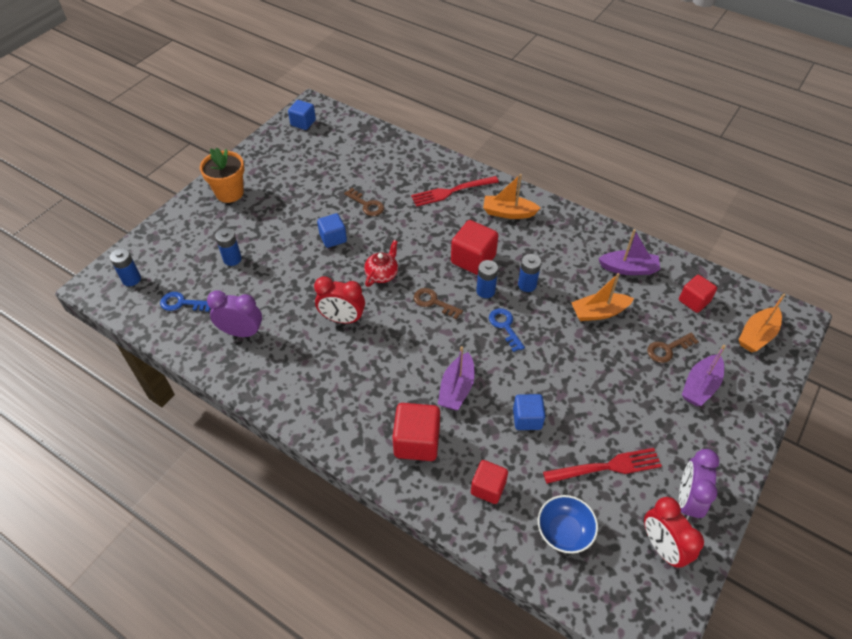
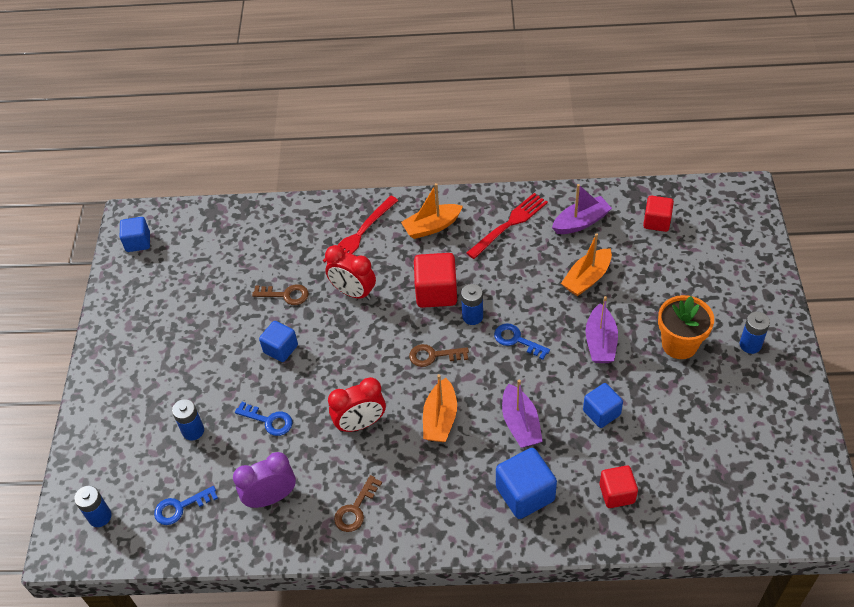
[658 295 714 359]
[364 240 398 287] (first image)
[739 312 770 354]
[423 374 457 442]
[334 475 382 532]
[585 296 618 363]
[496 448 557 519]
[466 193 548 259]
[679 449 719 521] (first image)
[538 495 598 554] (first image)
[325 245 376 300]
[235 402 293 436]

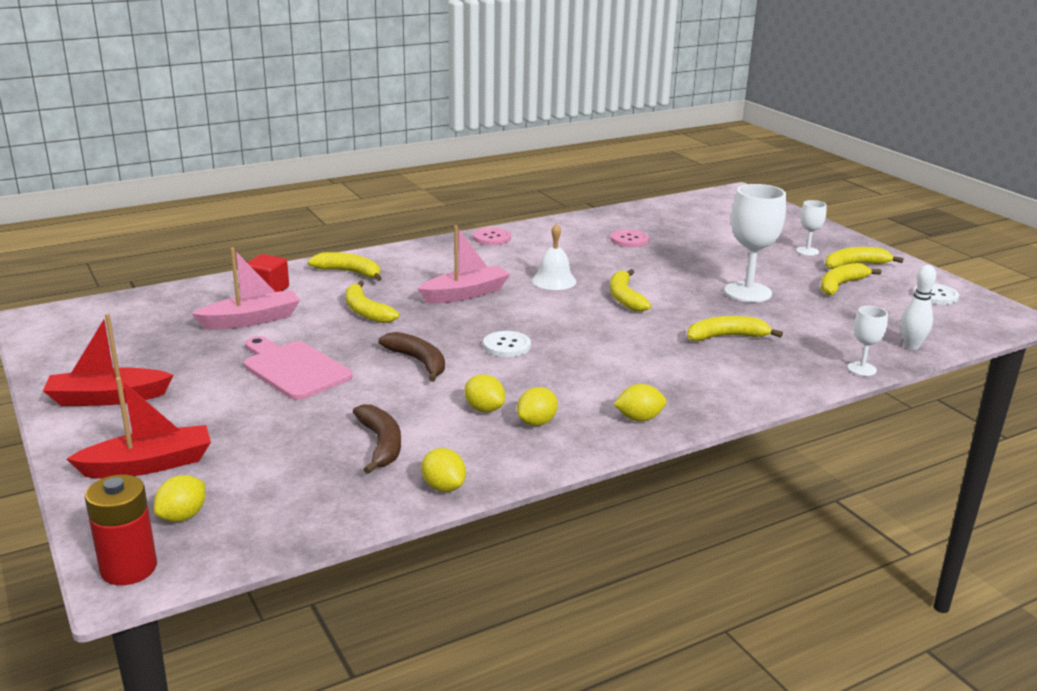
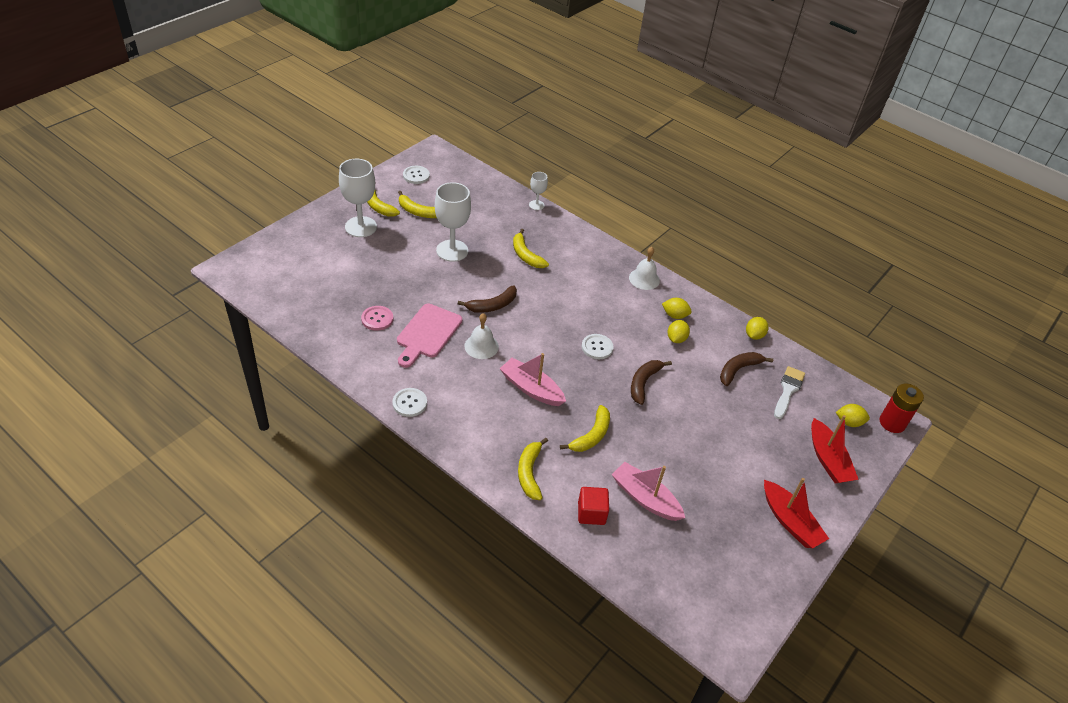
[339 159 377 237]
[392 388 427 417]
[901 265 936 350] (first image)
[458 285 517 313]
[397 304 462 368]
[811 415 859 484]
[629 247 660 290]
[774 366 805 419]

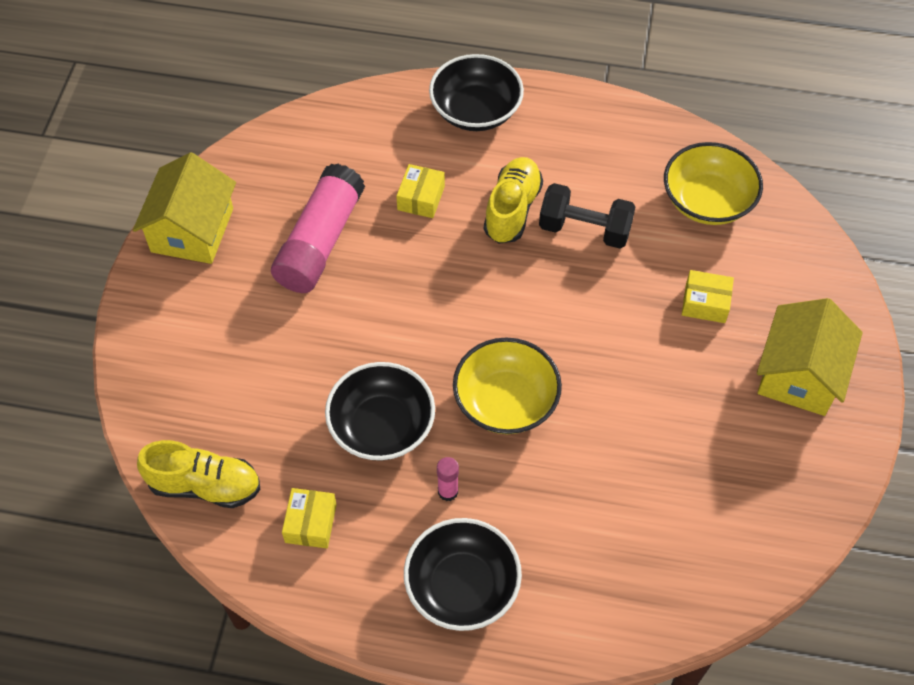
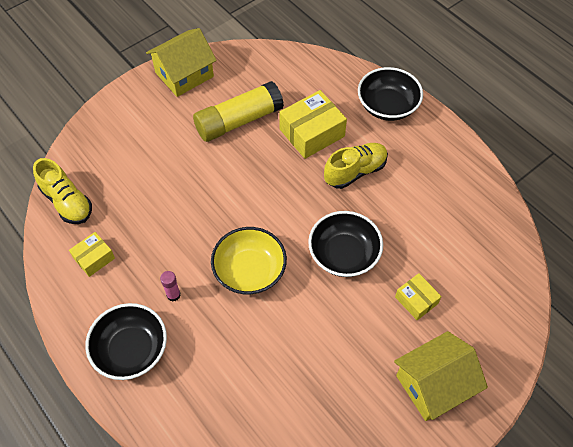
[664 142 763 225] (first image)
[193 81 284 142]
[279 90 347 159]
[539 183 636 248] (first image)
[308 211 383 277]

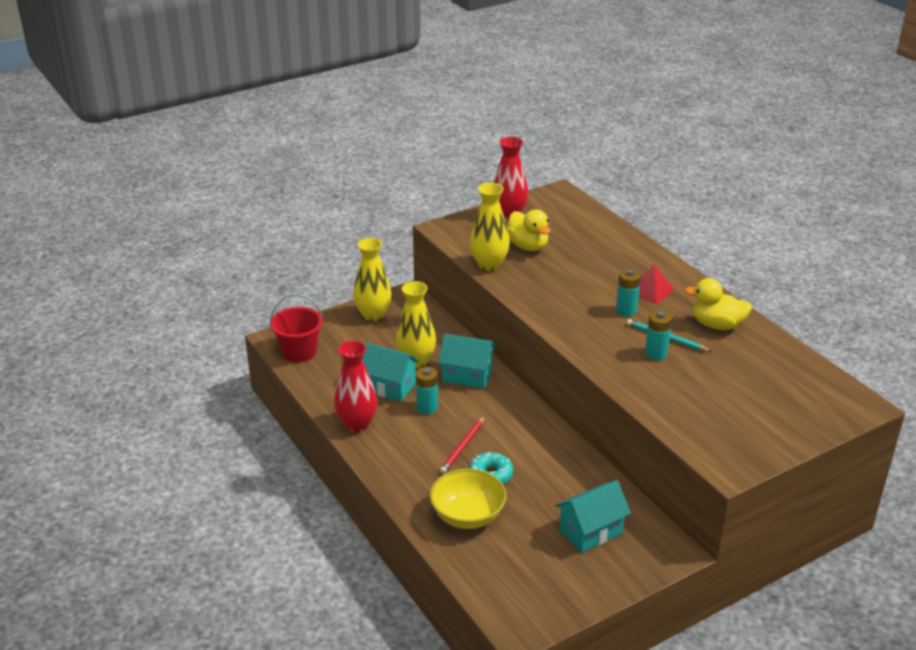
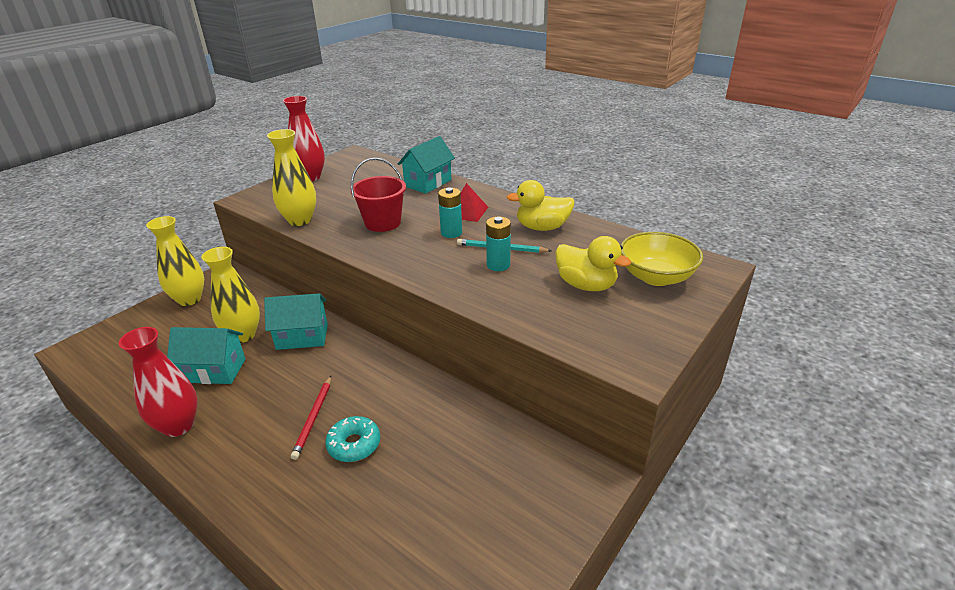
[555 236 631 291]
[350 158 406 232]
[416 367 438 414] (first image)
[621 232 703 286]
[398 136 455 194]

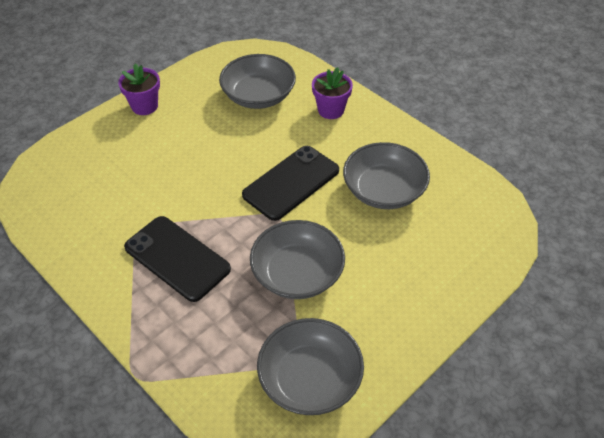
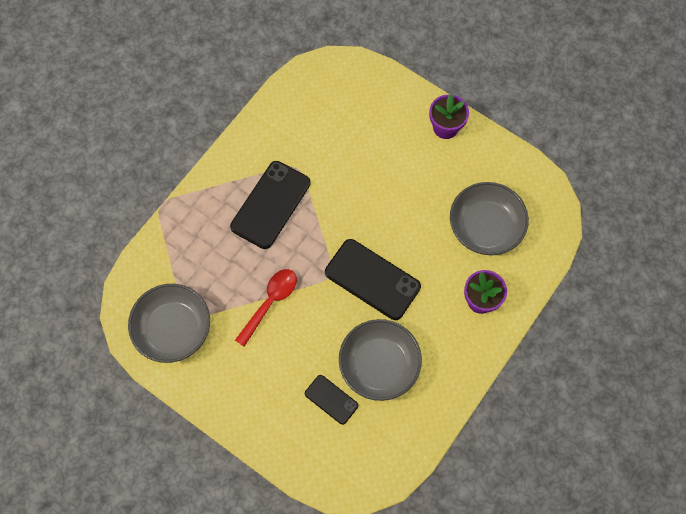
[235 269 297 347]
[305 375 358 425]

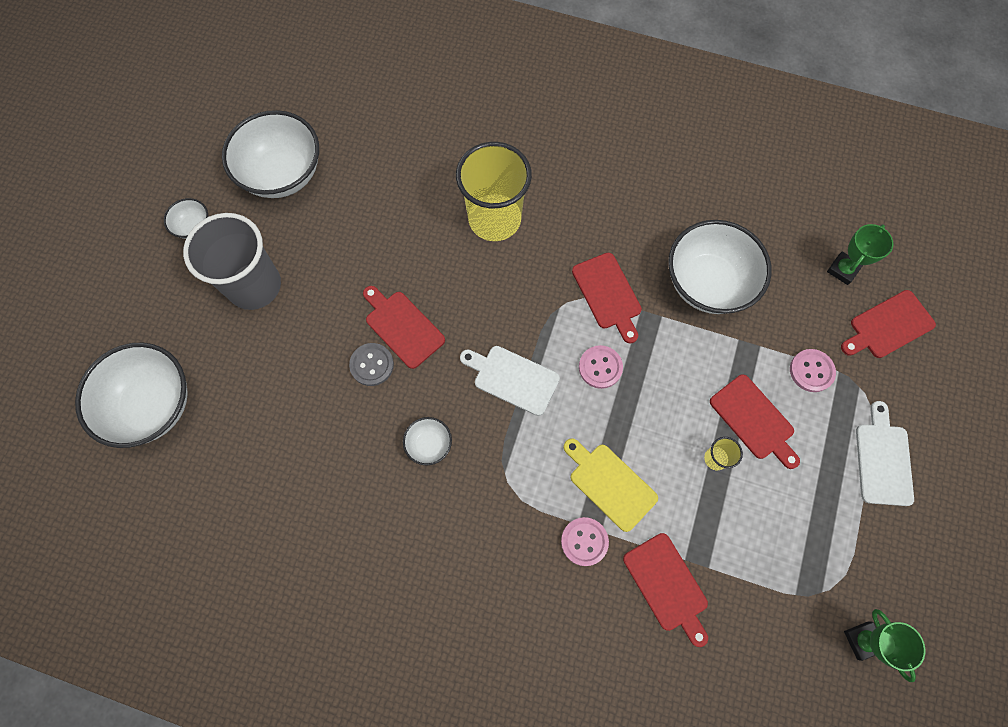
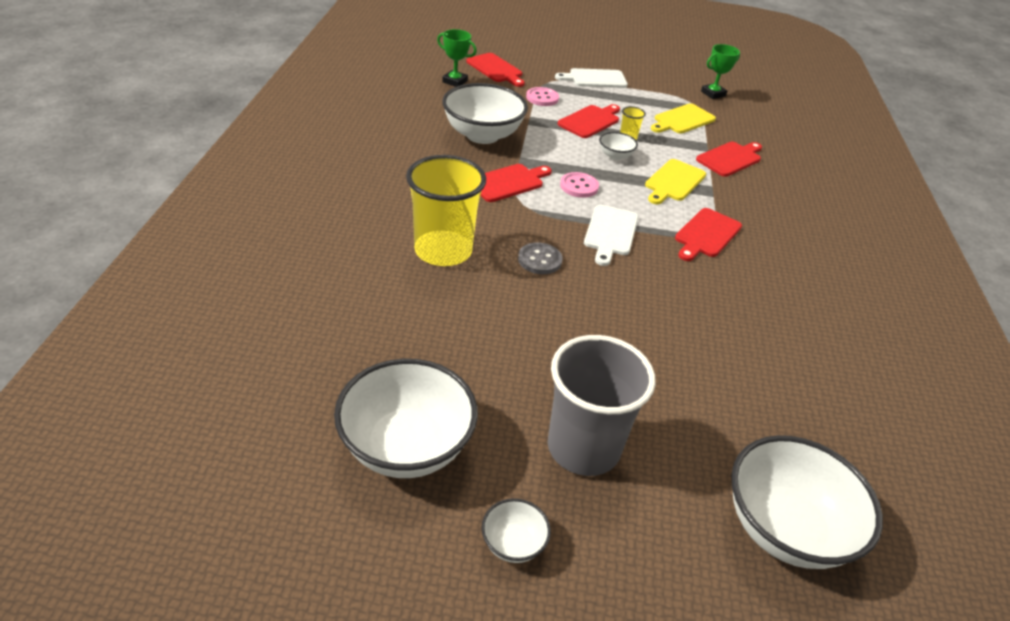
[675 208 742 261]
[518 242 562 274]
[599 132 638 160]
[561 517 609 566] (first image)
[651 104 716 134]

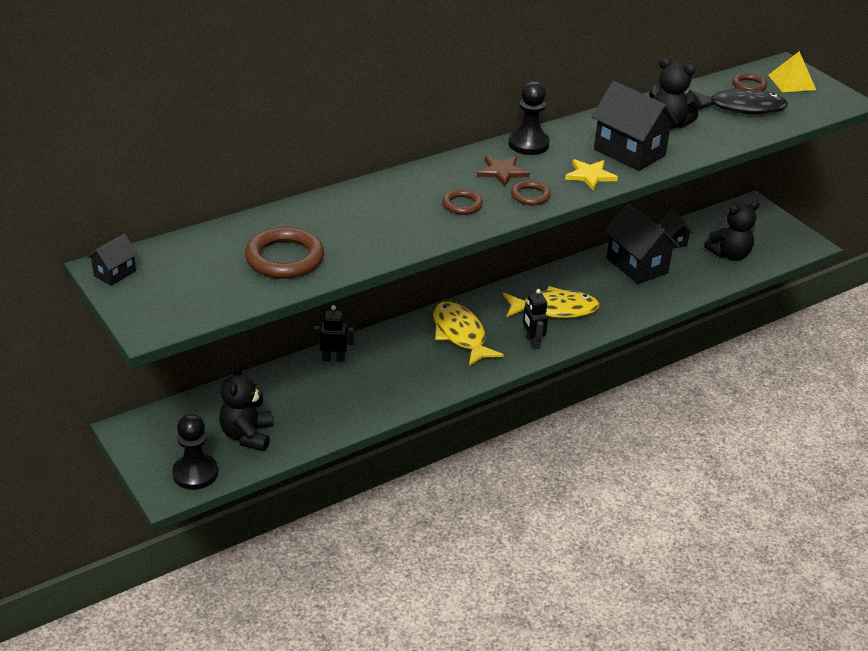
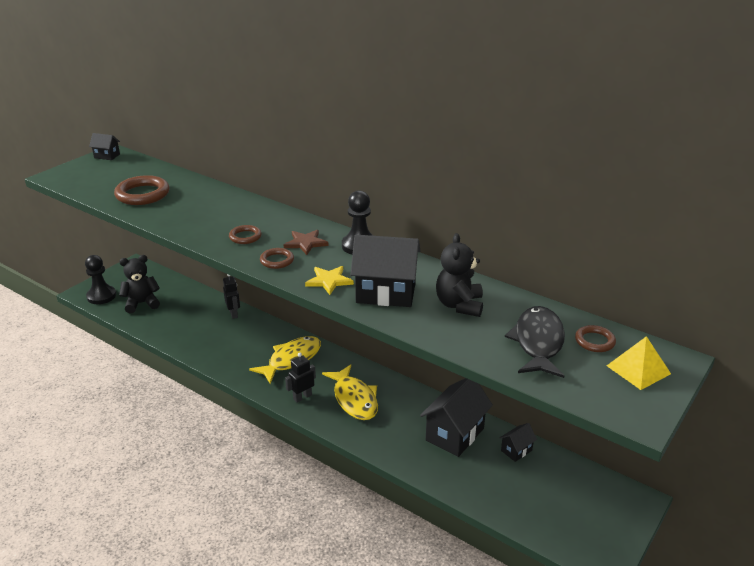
[351 235 420 307]
[505 306 565 378]
[704 201 760 261] (first image)

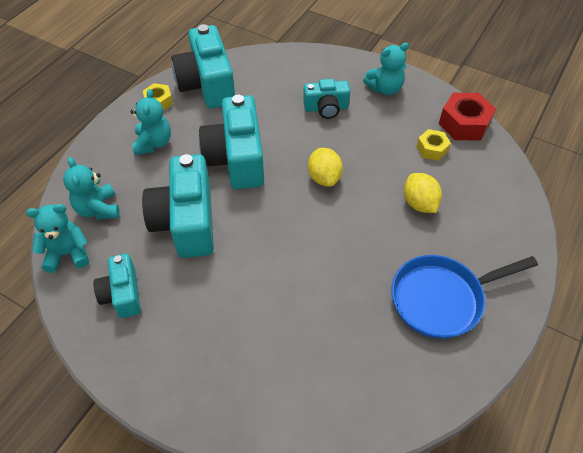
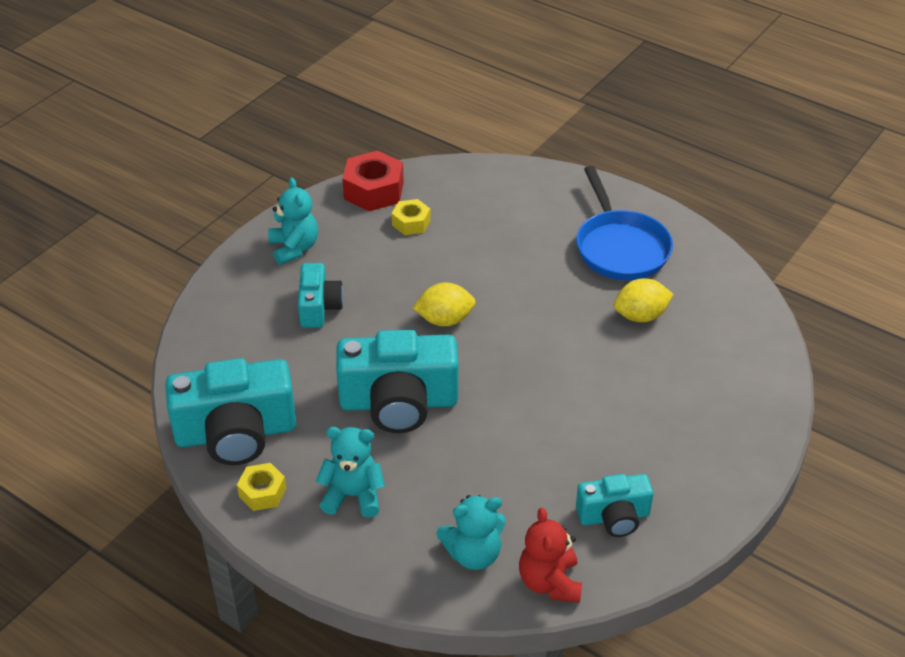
[142 154 214 258] (first image)
[614 279 673 322]
[519 508 582 603]

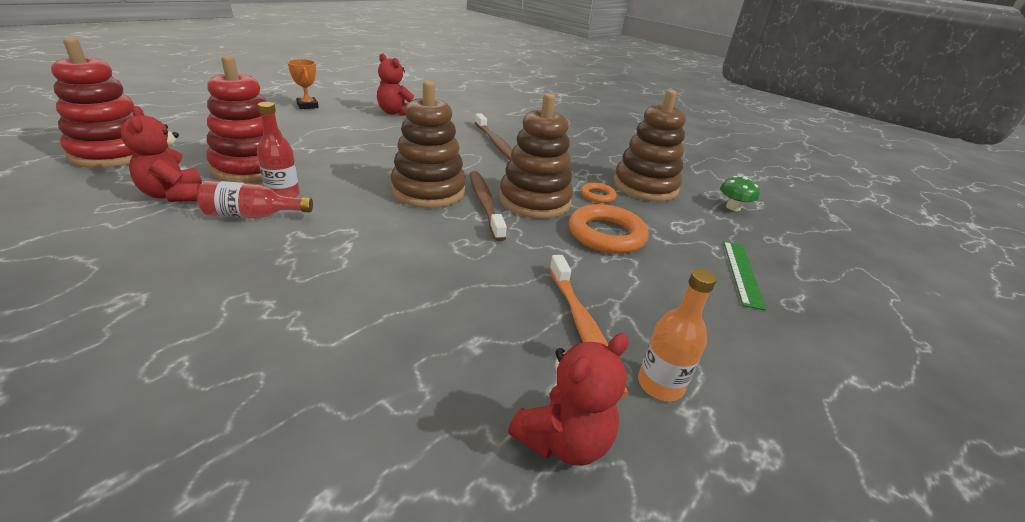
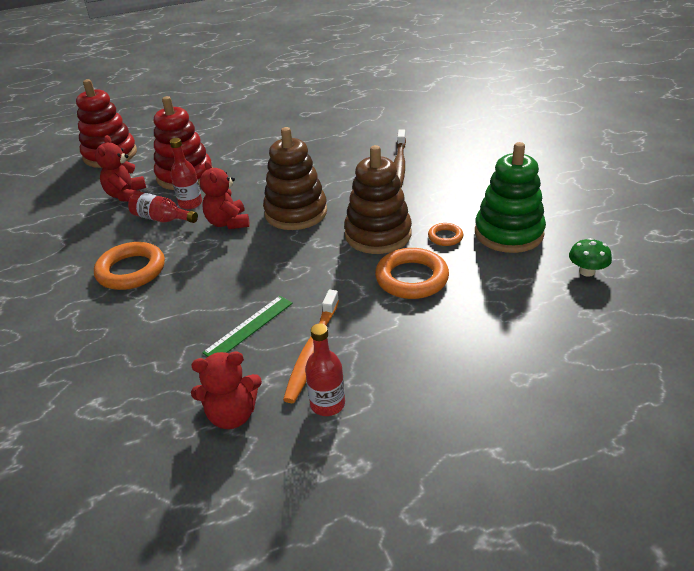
[200 161 250 229]
[288 59 319 109] (first image)
[475 142 546 253]
[470 171 507 241] (first image)
[202 296 293 357]
[305 323 345 416]
[94 242 165 290]

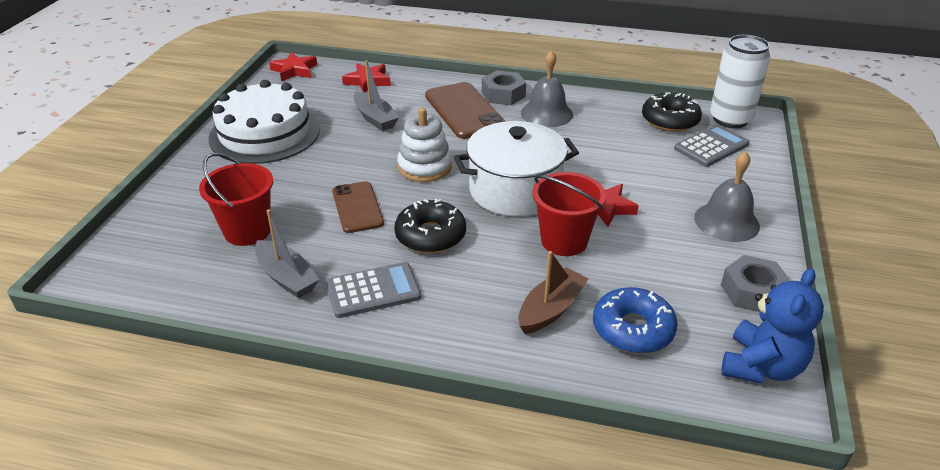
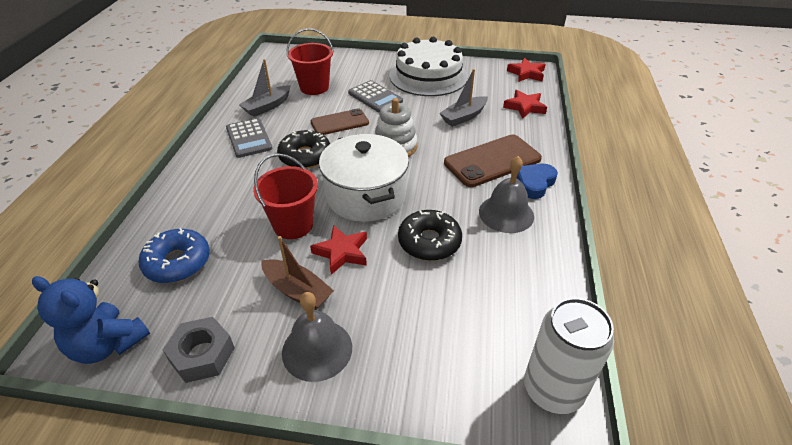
[516 164 558 199]
[398 210 462 261]
[348 80 403 113]
[261 236 334 310]

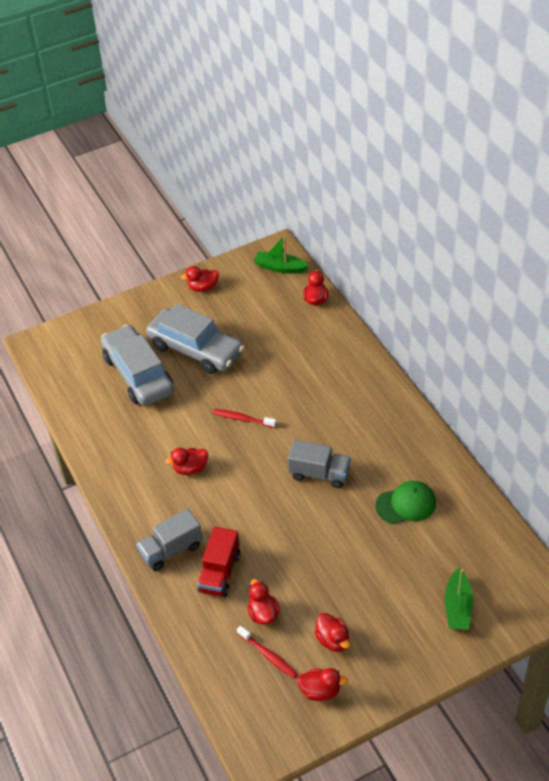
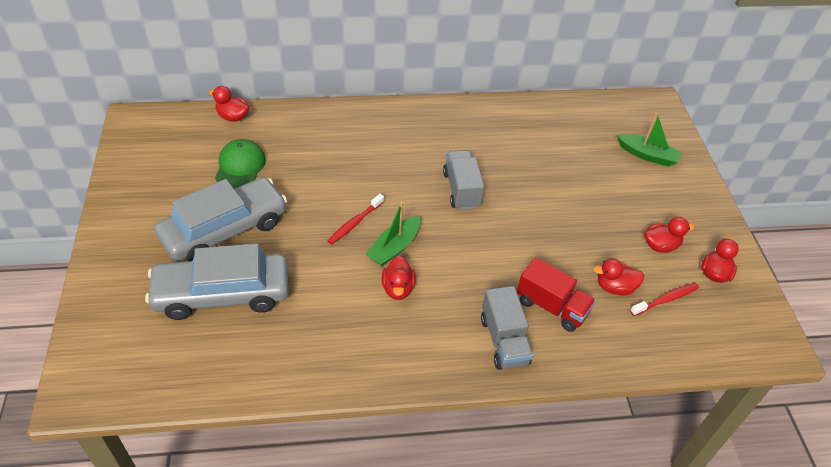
[365 202 420 266]
[181 266 219 292] (first image)
[443 150 484 210]
[215 139 266 189]

